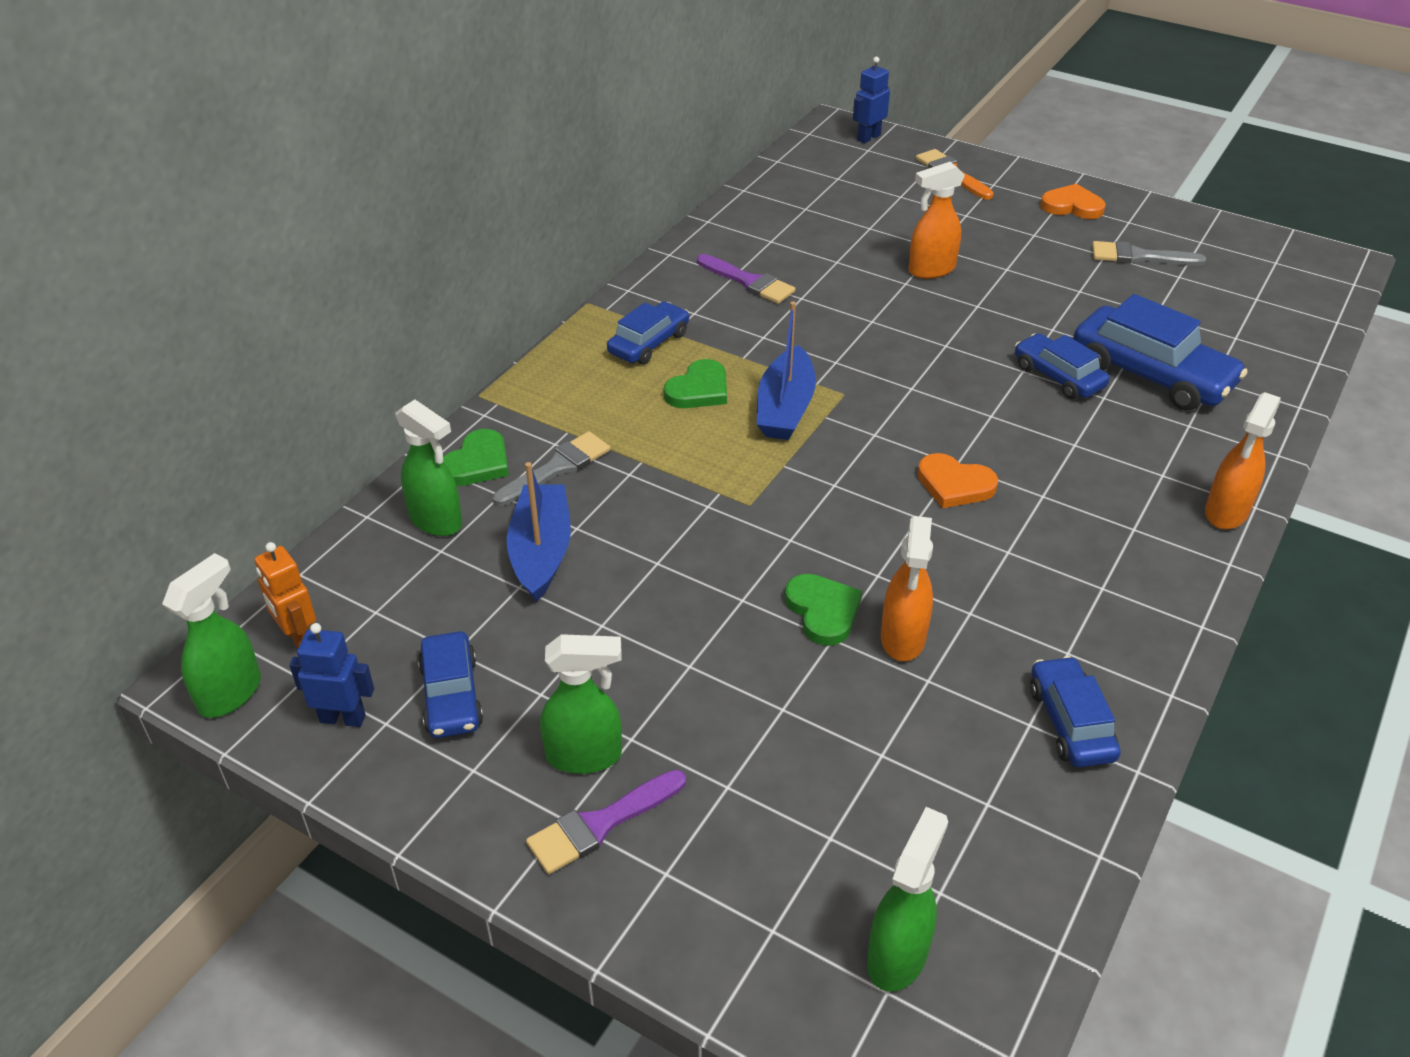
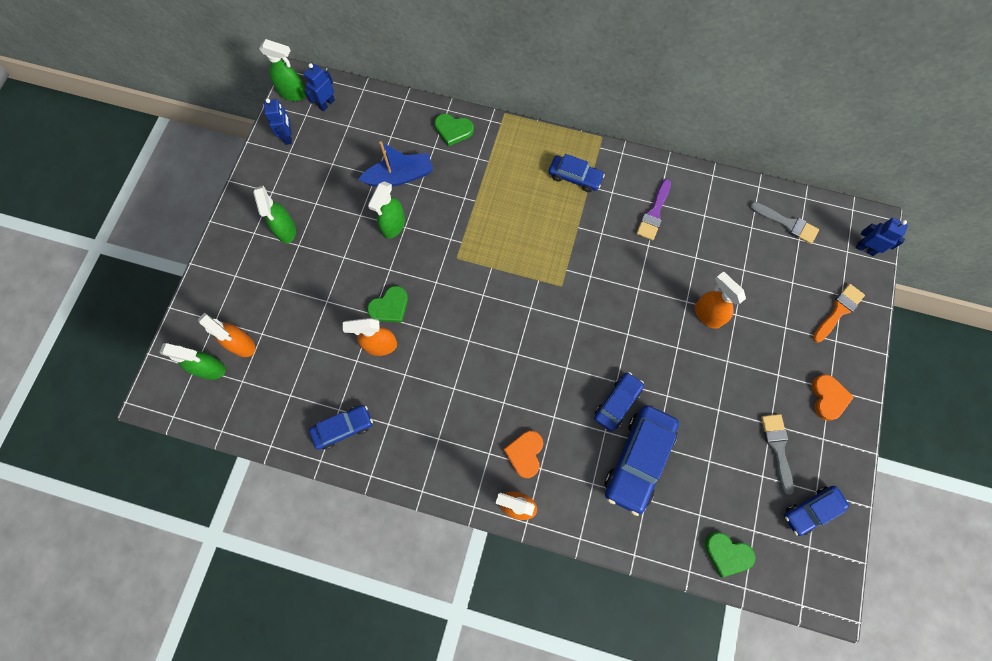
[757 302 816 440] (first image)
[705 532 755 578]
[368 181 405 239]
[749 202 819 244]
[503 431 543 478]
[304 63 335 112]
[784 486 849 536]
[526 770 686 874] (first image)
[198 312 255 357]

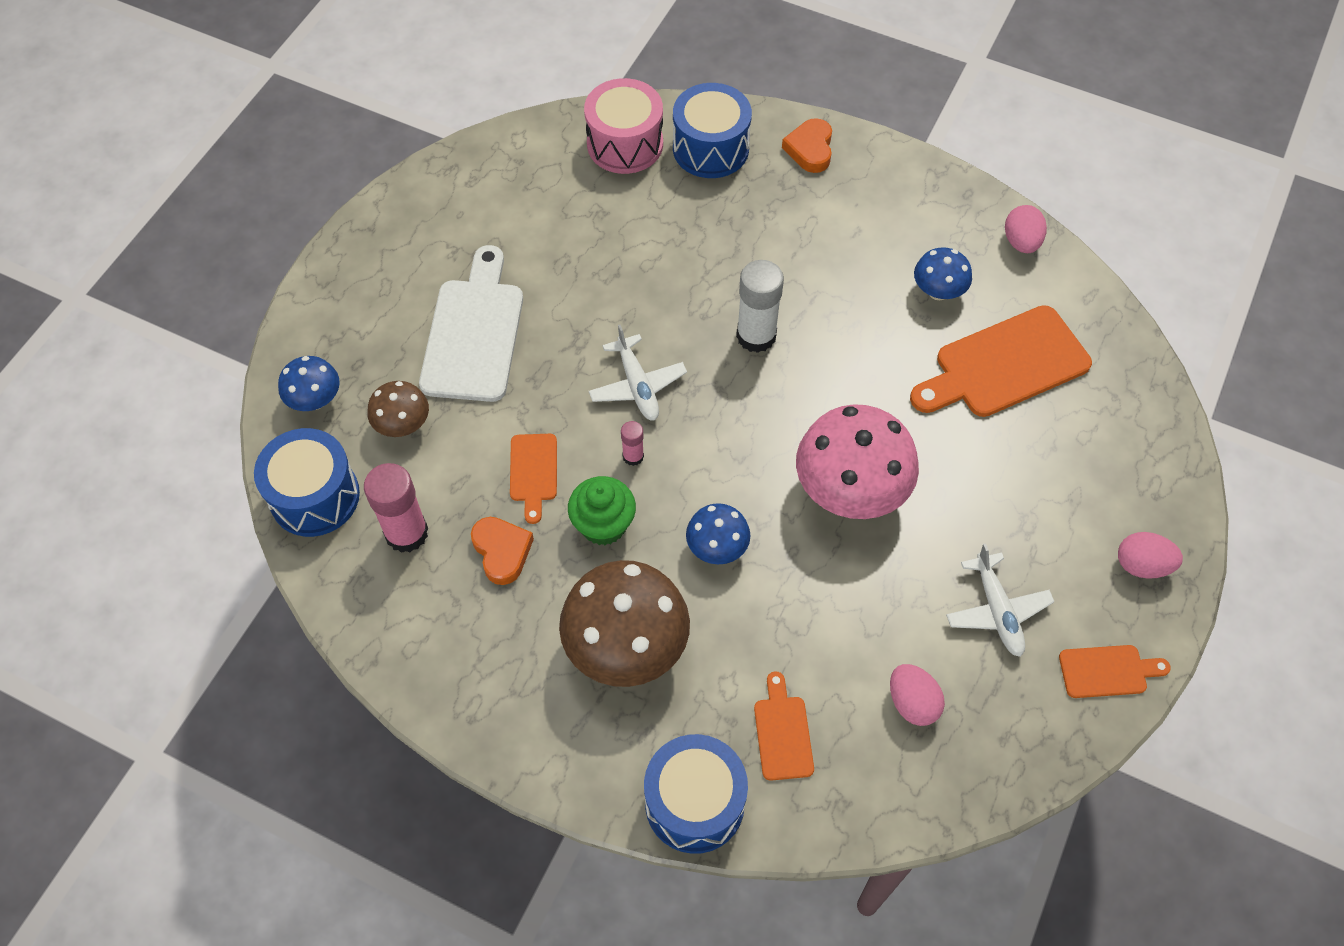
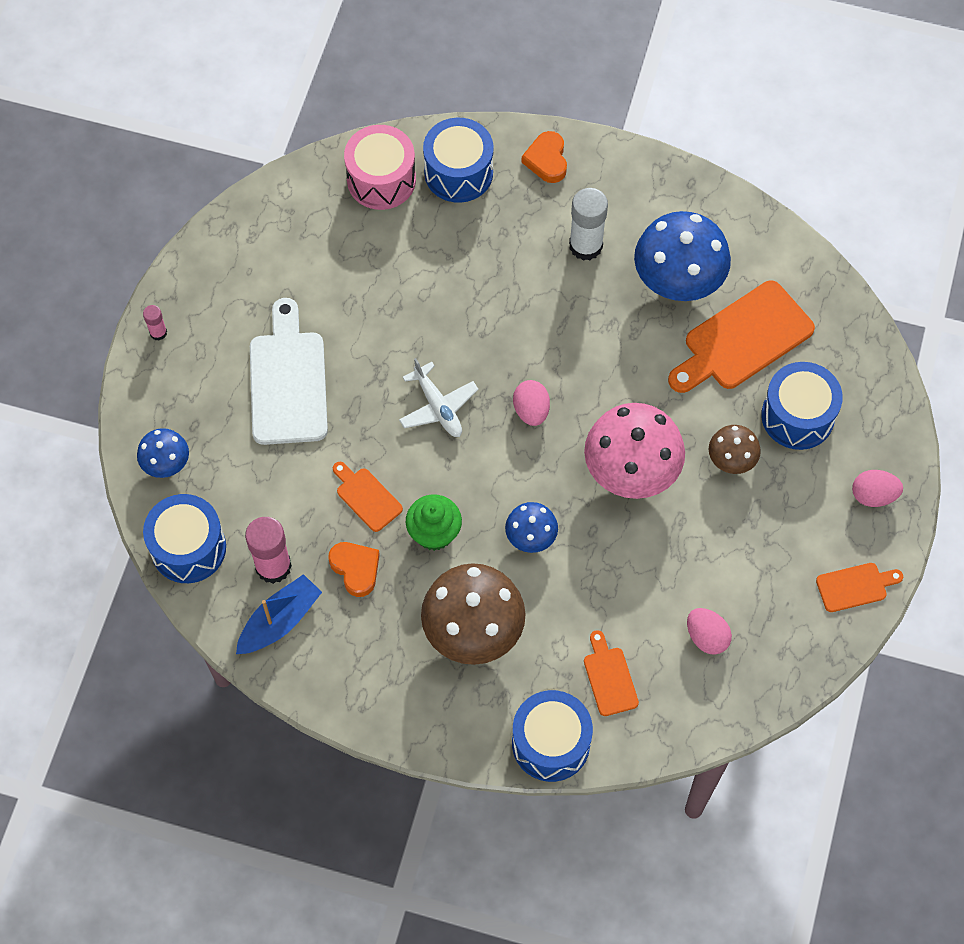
[513 380 550 426]
[634 211 731 301]
[569 188 608 261]
[709 425 761 474]
[143 305 167 341]
[333 462 403 532]
[946 543 1055 657] (first image)
[761 362 843 450]
[236 574 322 654]

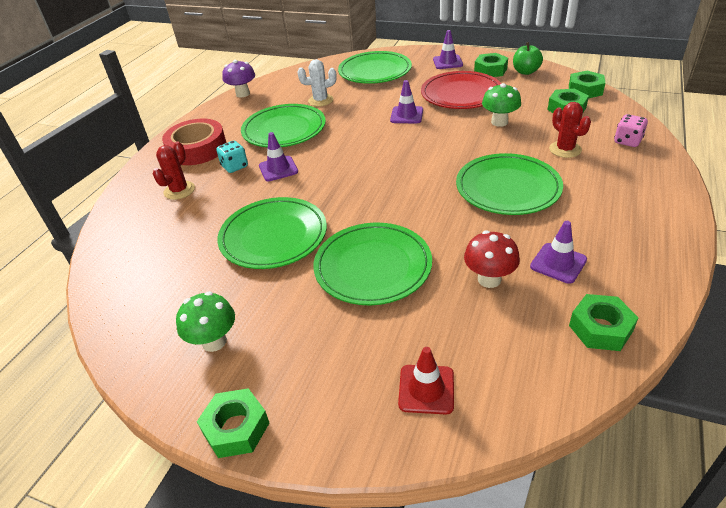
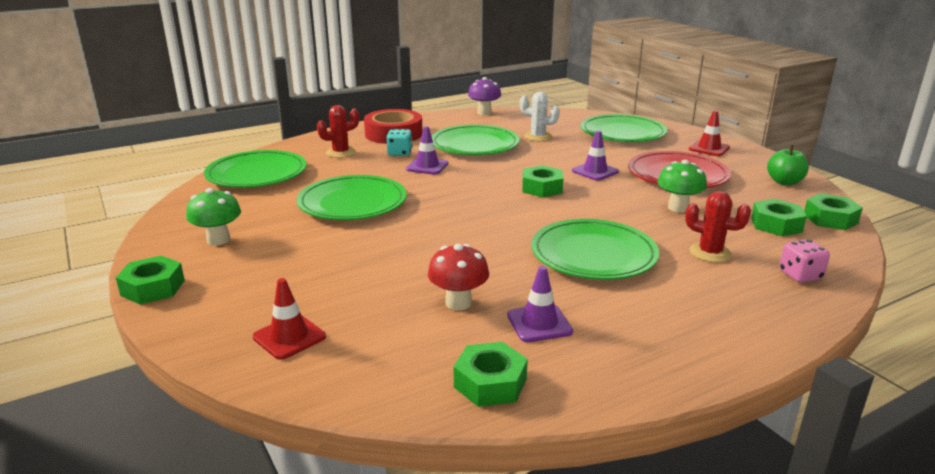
[689 110 730 156]
[522 165 563 197]
[685 191 751 262]
[204 150 307 188]

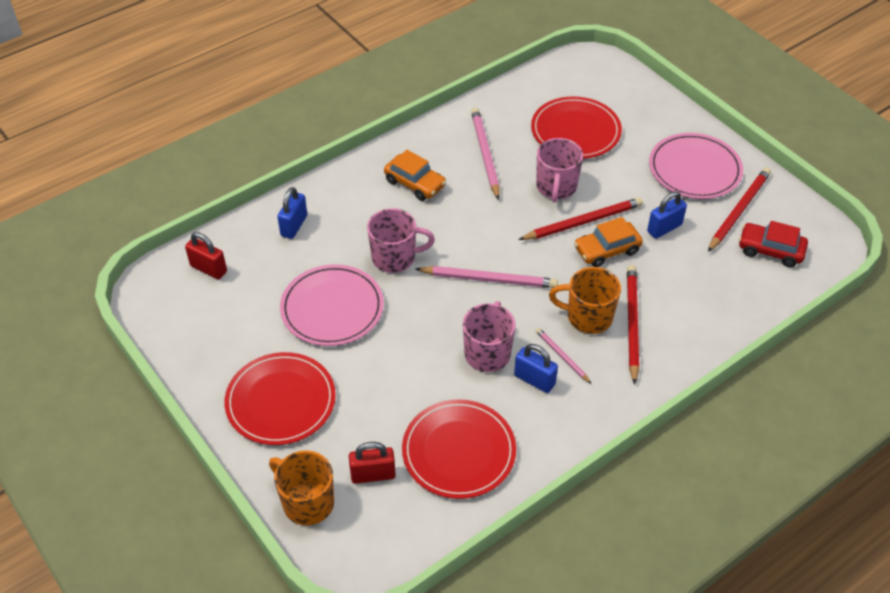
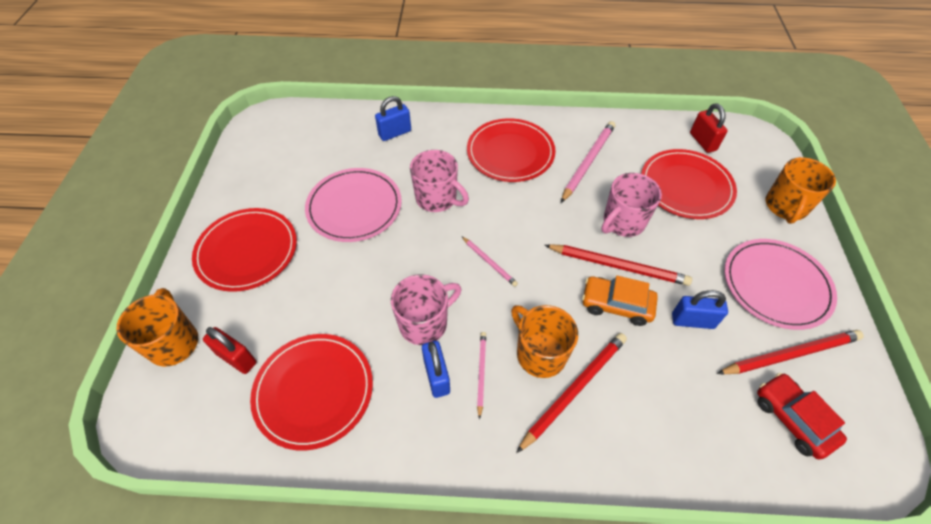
[467 118 556 182]
[690 103 728 153]
[462 237 518 287]
[766 157 836 224]

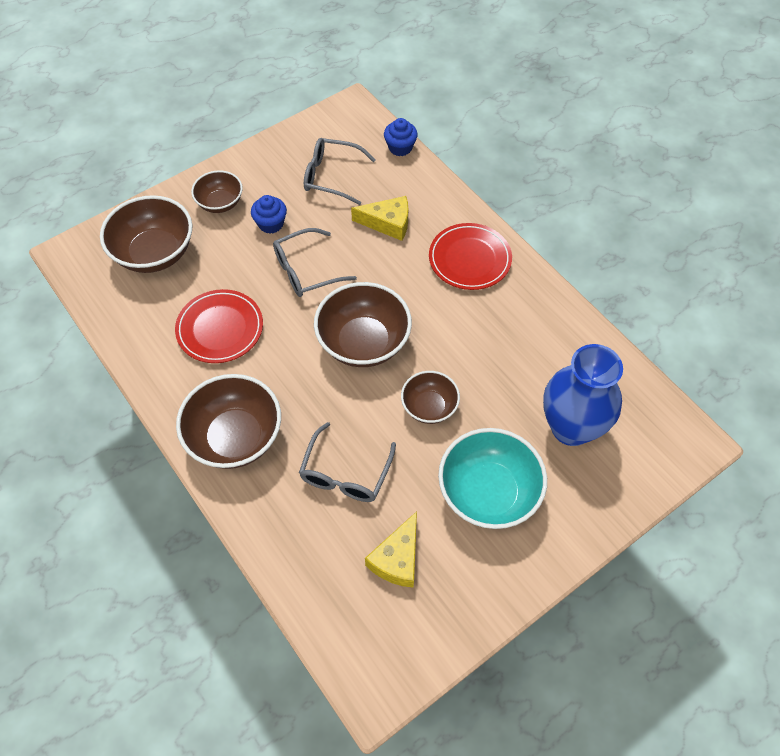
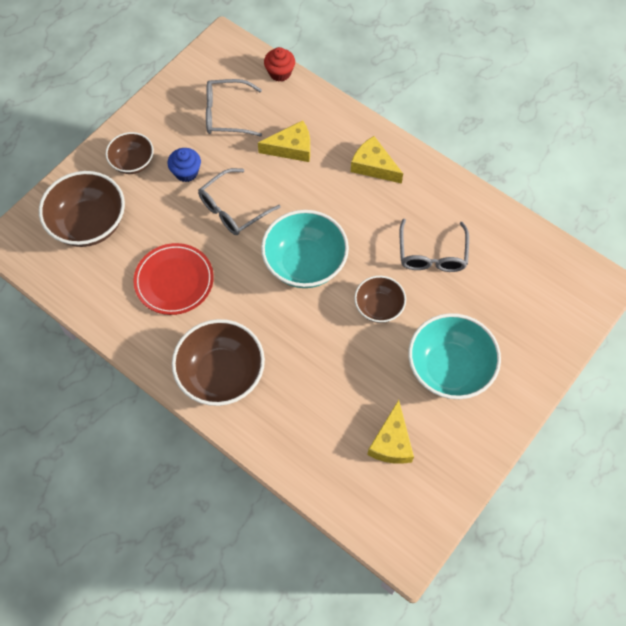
[264 47 295 82]
[351 136 403 184]
[261 210 349 288]
[543 344 623 446] (first image)
[400 219 469 272]

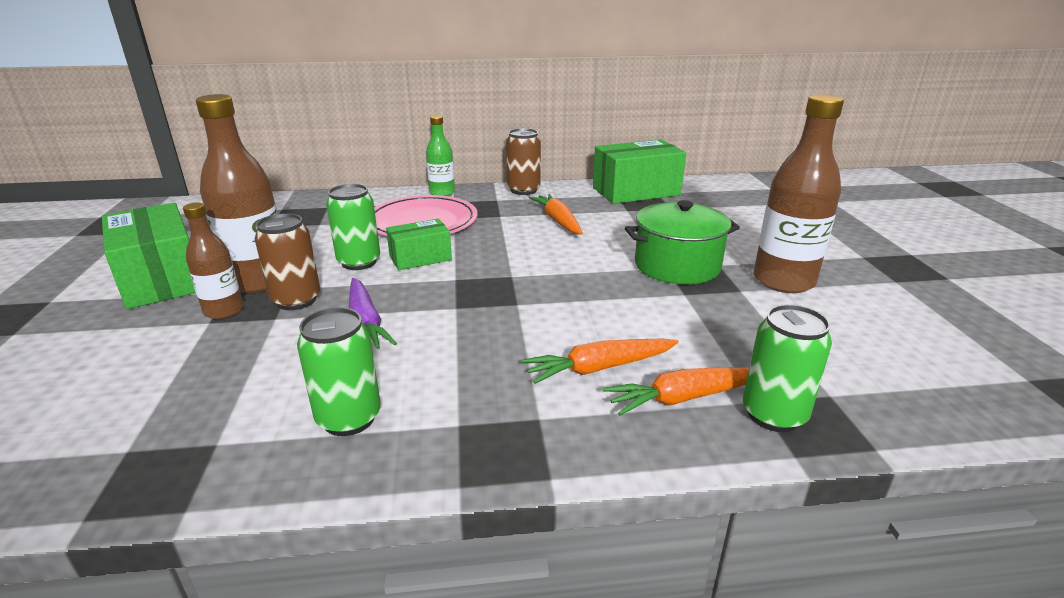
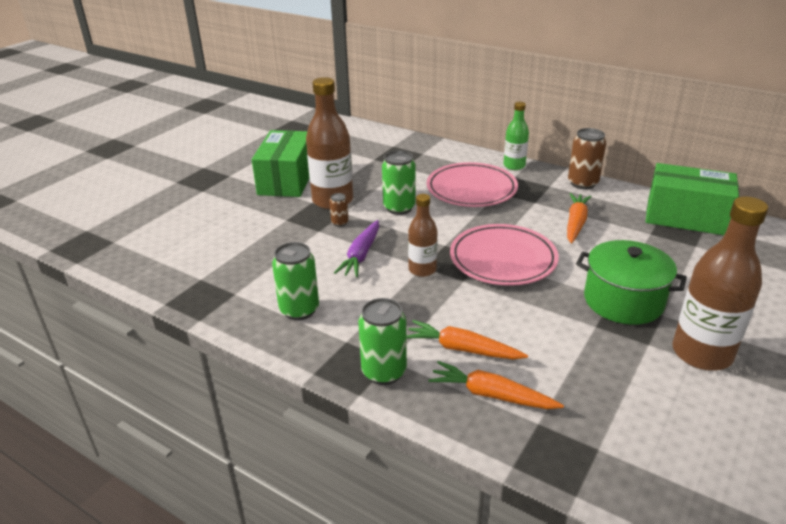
[408 194 438 277]
[330 193 348 227]
[386 219 452 270] (first image)
[358 298 407 385]
[450 224 559 286]

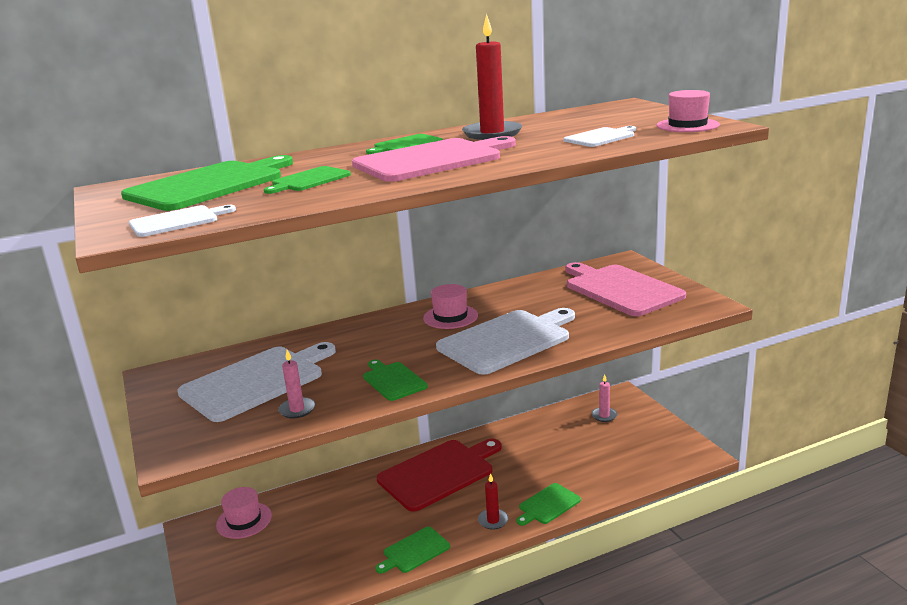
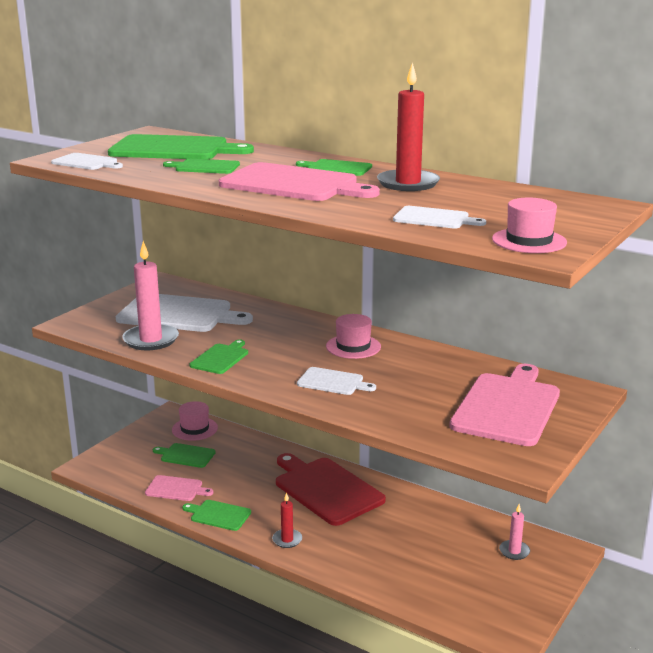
[297 367 376 395]
[122 241 179 350]
[276 453 386 526]
[153 443 216 468]
[145 475 213 501]

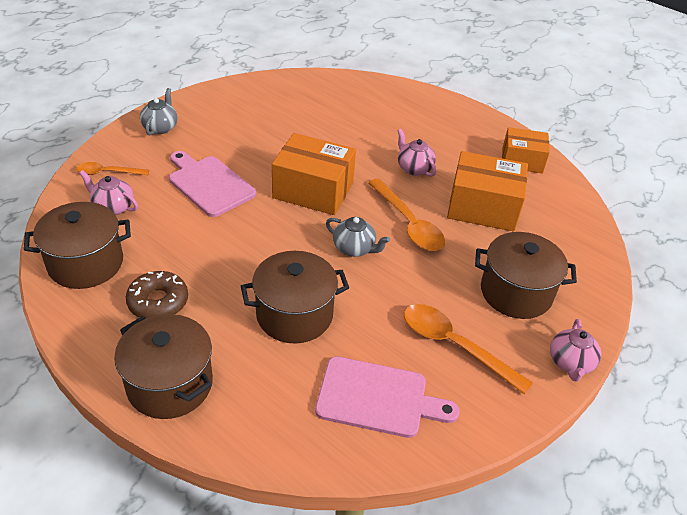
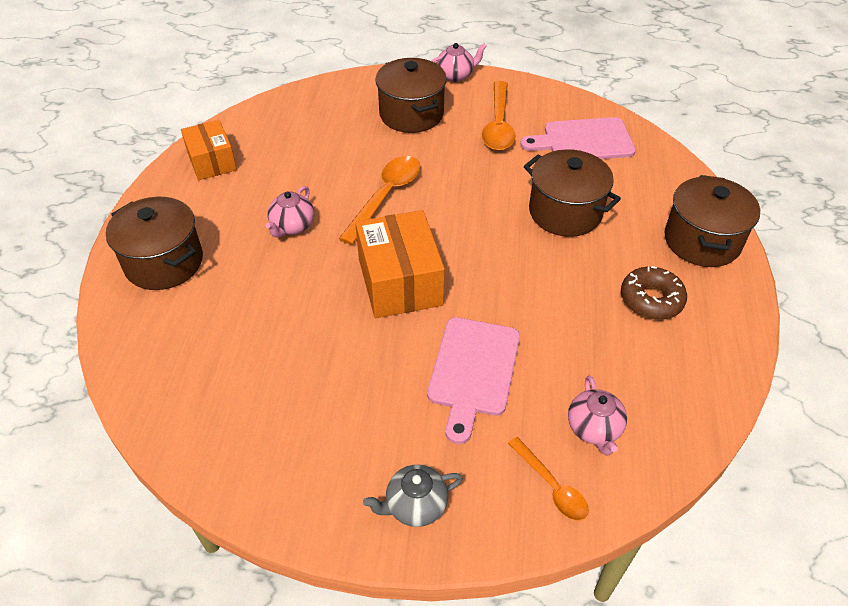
[447 151 528 232] (first image)
[106 197 203 290]
[326 217 390 257] (first image)
[520 117 636 159]

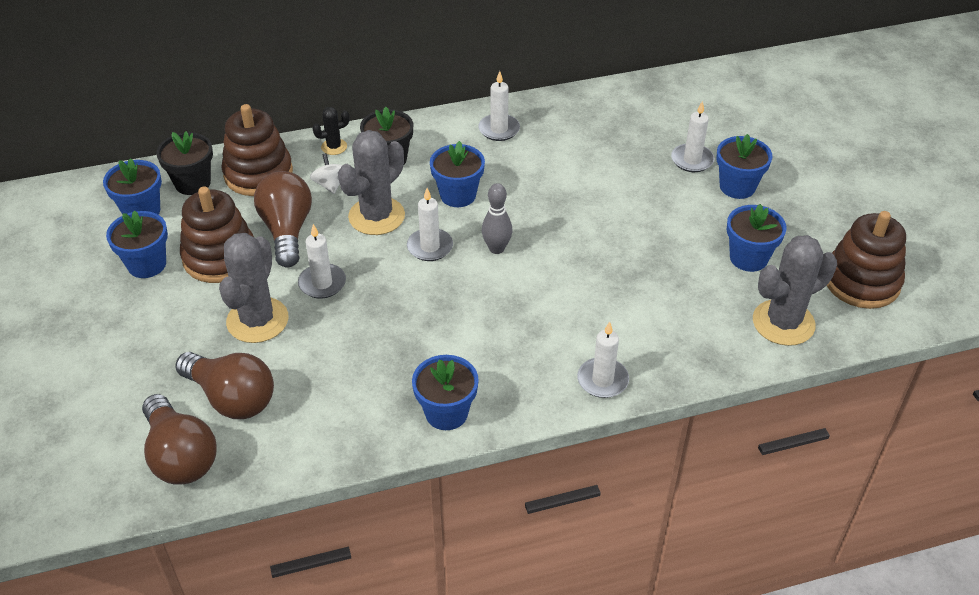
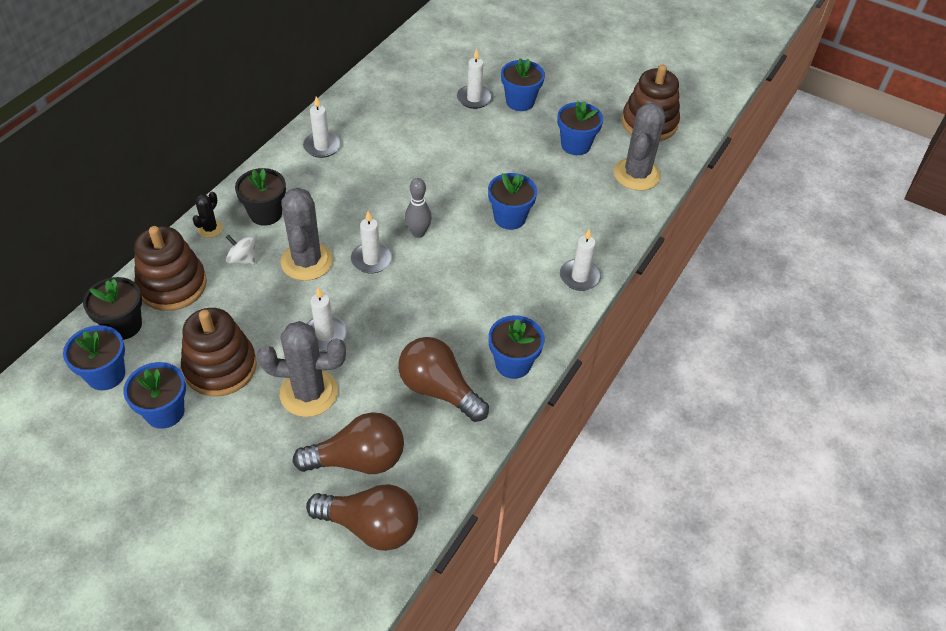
[488 173 537 230]
[398 337 489 422]
[257 321 346 417]

